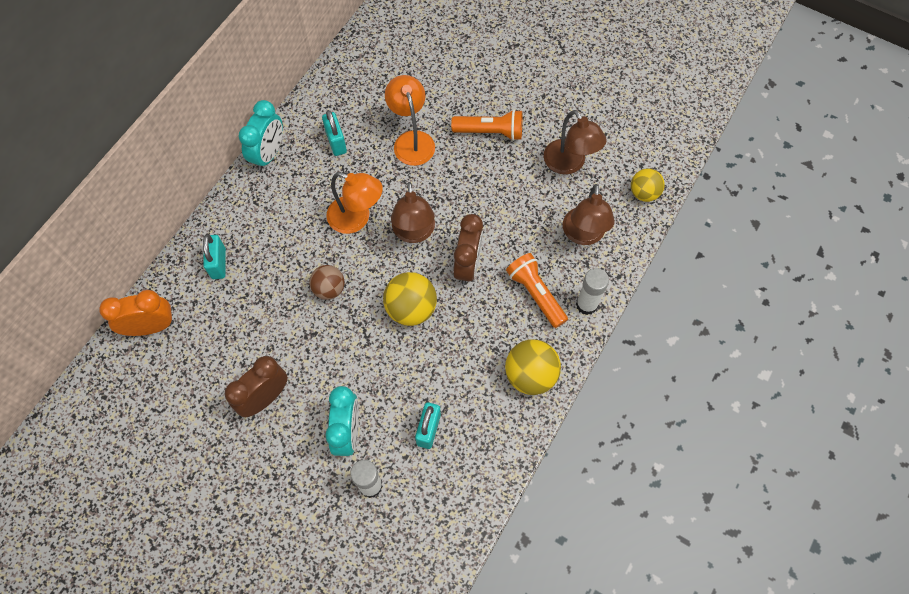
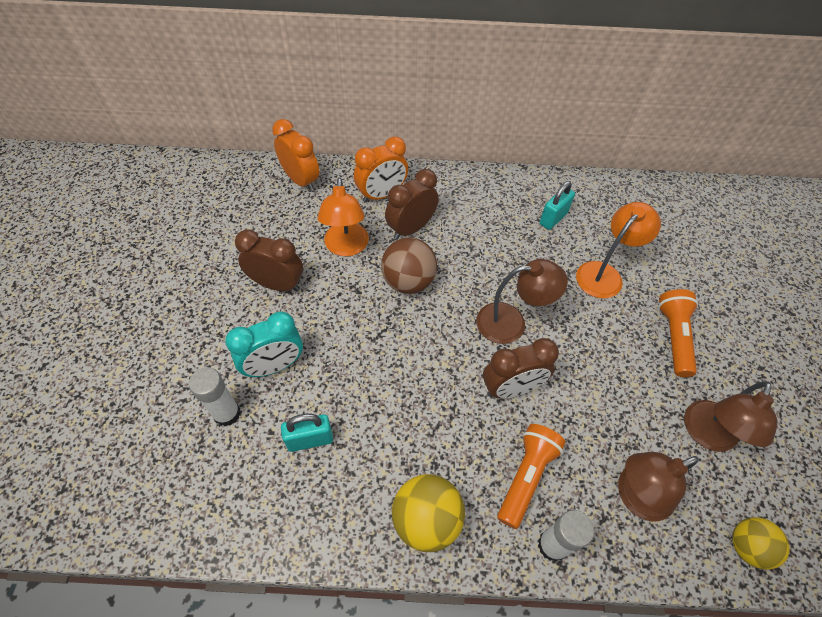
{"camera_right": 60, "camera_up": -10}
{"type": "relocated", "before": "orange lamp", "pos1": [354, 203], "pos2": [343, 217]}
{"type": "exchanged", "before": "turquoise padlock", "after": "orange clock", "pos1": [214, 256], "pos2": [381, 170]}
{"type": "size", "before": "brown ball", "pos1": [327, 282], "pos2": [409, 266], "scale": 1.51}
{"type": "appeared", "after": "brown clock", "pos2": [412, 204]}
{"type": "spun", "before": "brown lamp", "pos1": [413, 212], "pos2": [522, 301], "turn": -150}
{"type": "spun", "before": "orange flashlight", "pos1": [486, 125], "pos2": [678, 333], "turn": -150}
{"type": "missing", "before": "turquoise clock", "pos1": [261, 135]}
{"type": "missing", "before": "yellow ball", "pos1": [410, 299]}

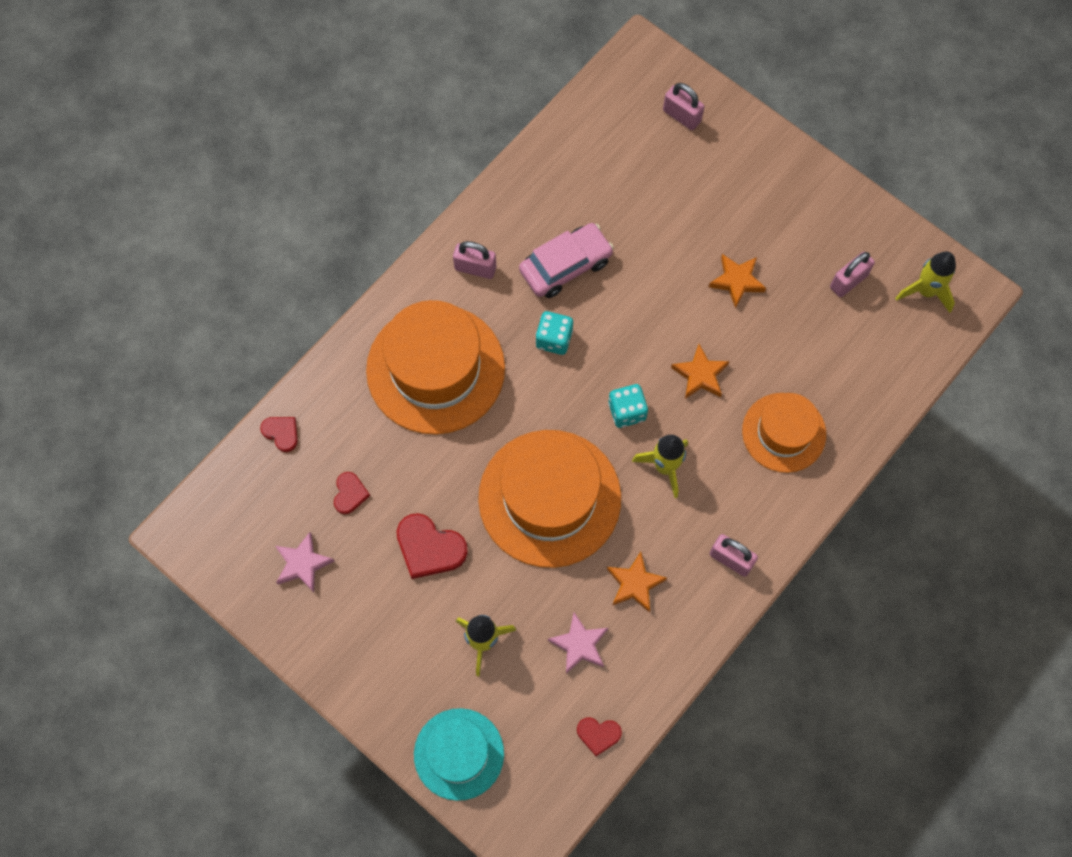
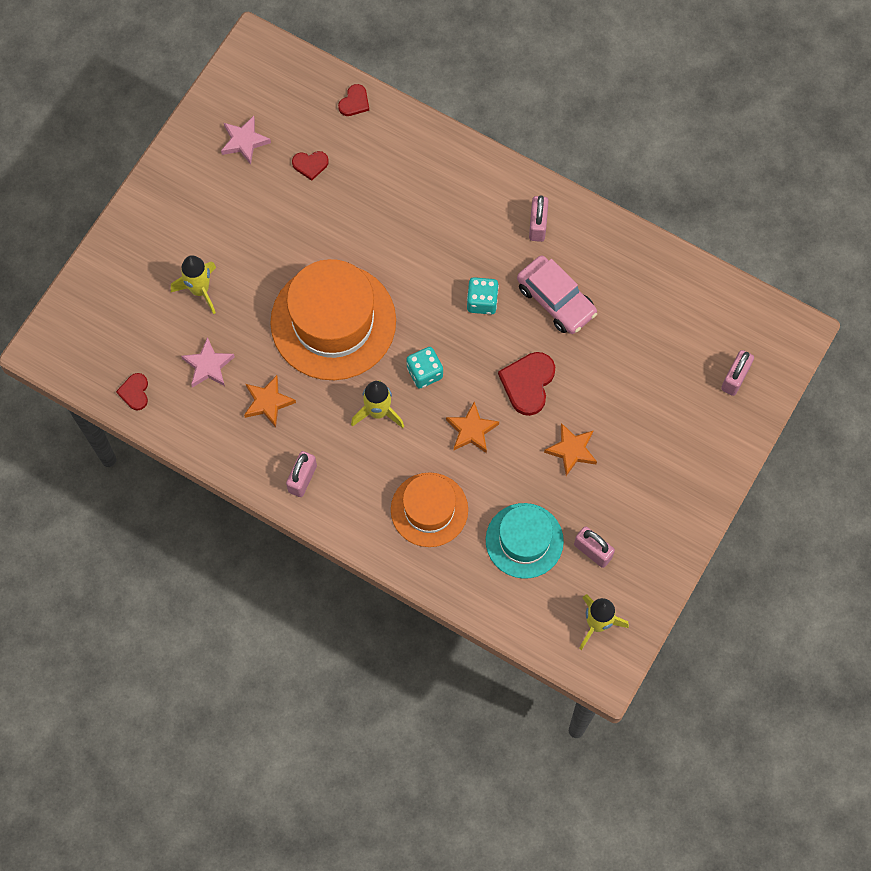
{"camera_right": 80, "camera_up": 0}
{"type": "relocated", "before": "turquoise hat", "pos1": [459, 754], "pos2": [525, 541]}
{"type": "relocated", "before": "red heart", "pos1": [432, 546], "pos2": [526, 384]}
{"type": "missing", "before": "orange hat", "pos1": [435, 367]}

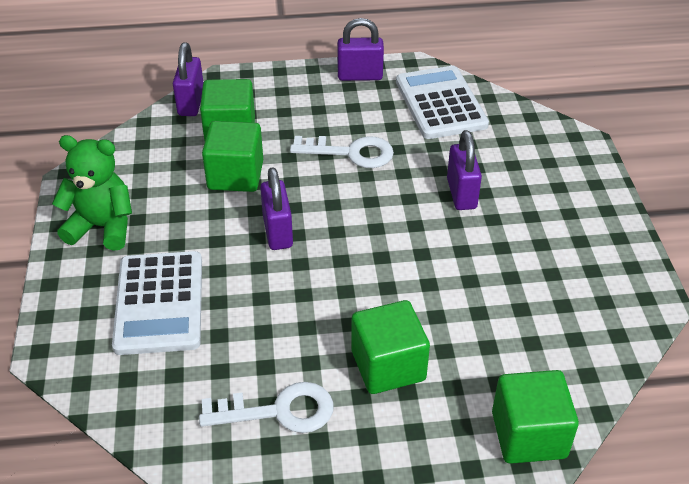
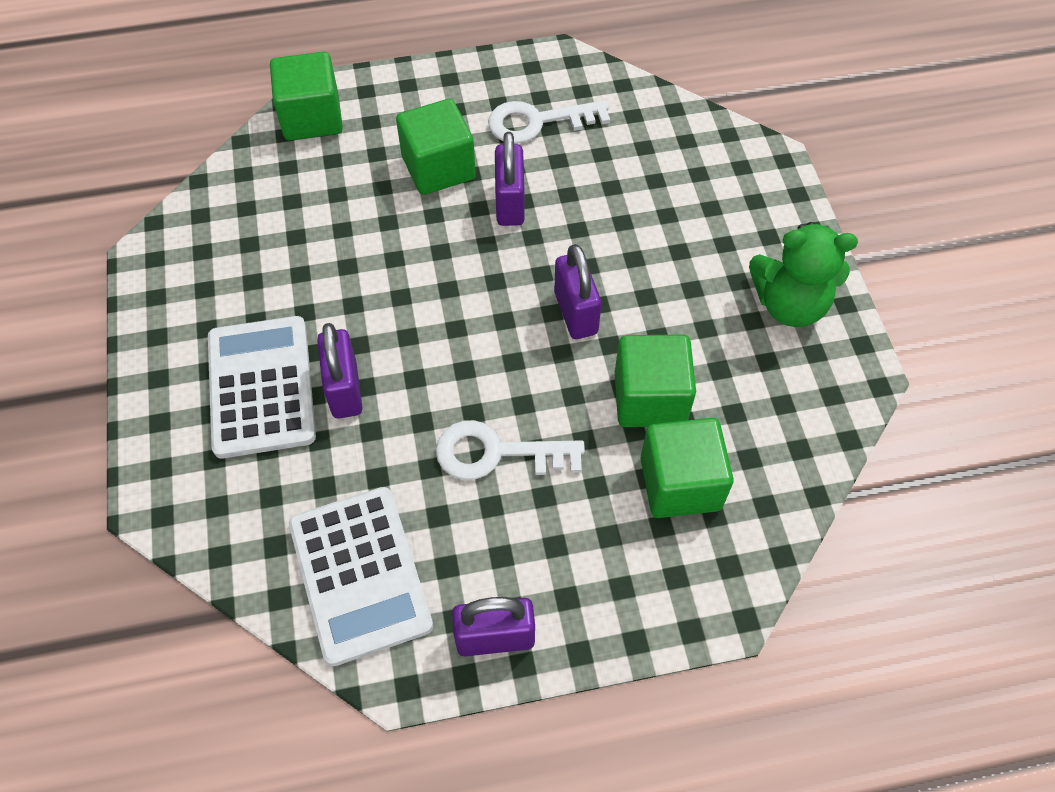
{"camera_right": 175, "camera_up": 15}
{"type": "relocated", "before": "white calculator", "pos1": [157, 303], "pos2": [262, 387]}
{"type": "relocated", "before": "purple padlock", "pos1": [188, 79], "pos2": [510, 179]}

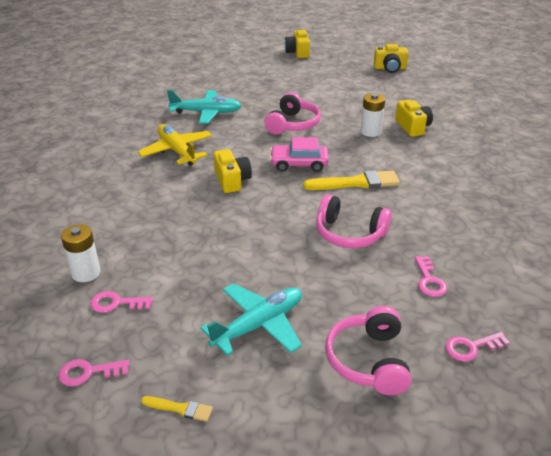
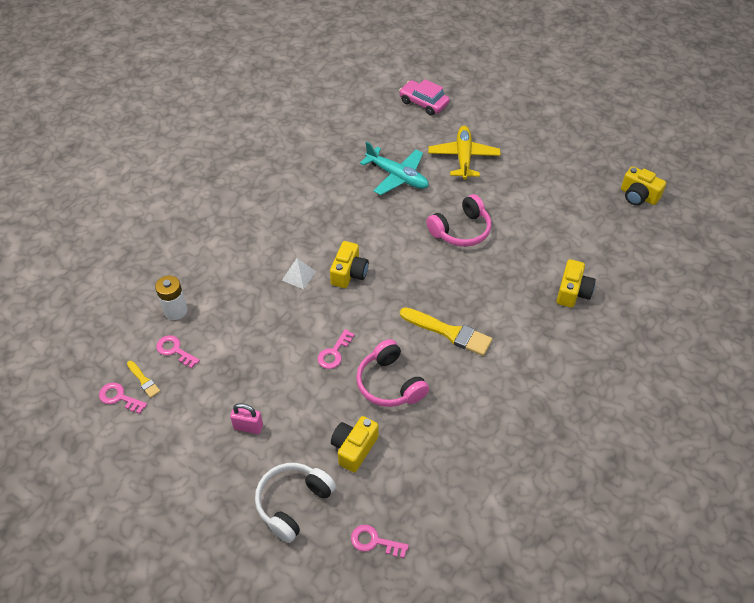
{"camera_right": 35, "camera_up": 15}
{"type": "relocated", "before": "yellow brush", "pos1": [177, 409], "pos2": [143, 379]}
{"type": "exchanged", "before": "turquoise plane", "after": "pink padlock", "pos1": [251, 319], "pos2": [246, 418]}
{"type": "colour", "before": "pink headphones", "after": "white headphones", "pos1": [368, 350], "pos2": [295, 503]}
{"type": "appeared", "after": "white pyramid", "pos2": [299, 273]}
{"type": "relocated", "before": "pink key", "pos1": [431, 276], "pos2": [336, 349]}
{"type": "relocated", "before": "yellow camera", "pos1": [297, 43], "pos2": [354, 444]}
{"type": "relocated", "before": "pink car", "pos1": [299, 154], "pos2": [424, 97]}
{"type": "relocated", "before": "yellow plane", "pos1": [175, 145], "pos2": [464, 153]}
{"type": "missing", "before": "white battery", "pos1": [373, 115]}

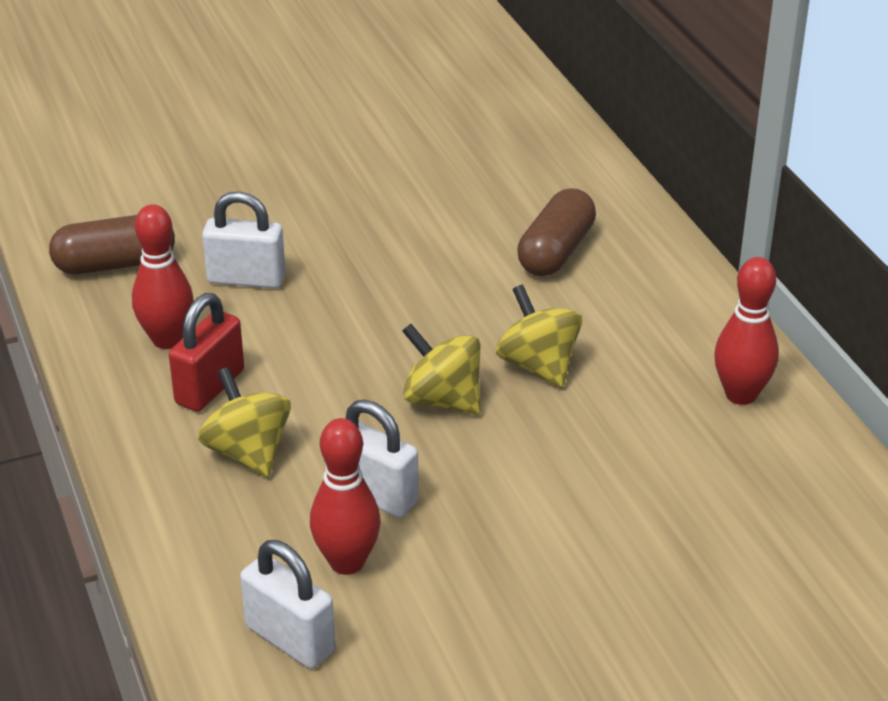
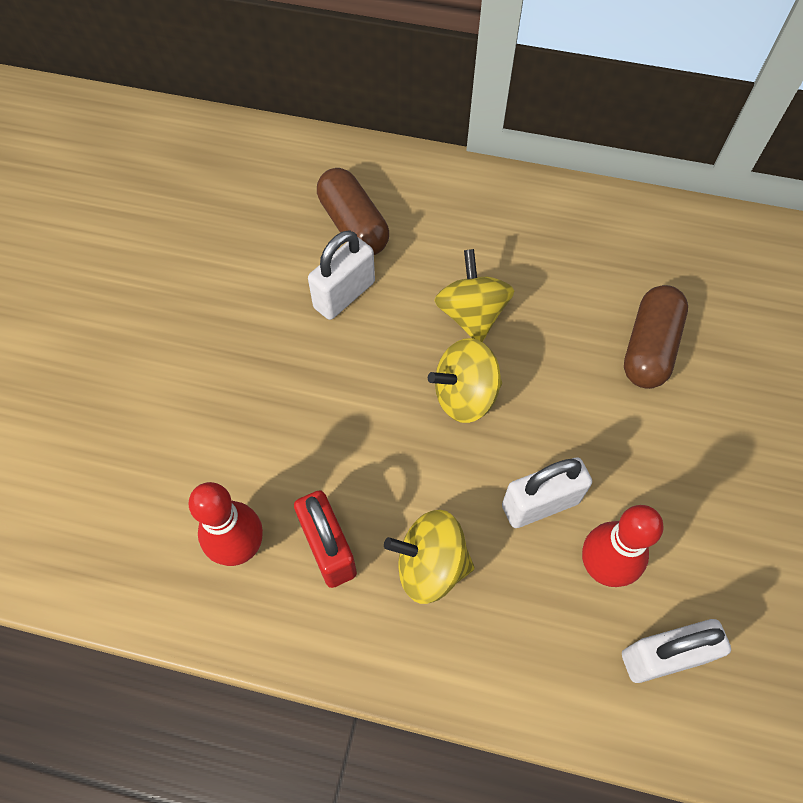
{"camera_right": -55, "camera_up": 25}
{"type": "relocated", "before": "white padlock", "pos1": [244, 240], "pos2": [341, 275]}
{"type": "spun", "before": "yellow spinning top", "pos1": [539, 336], "pos2": [474, 295], "turn": 75}
{"type": "relocated", "before": "brown capsule", "pos1": [112, 244], "pos2": [656, 337]}
{"type": "missing", "before": "red bowling pin", "pos1": [746, 331]}

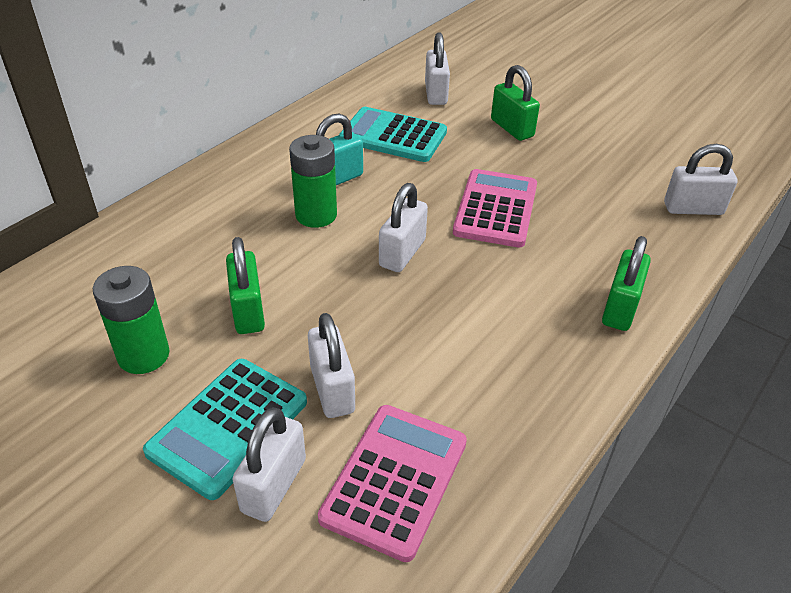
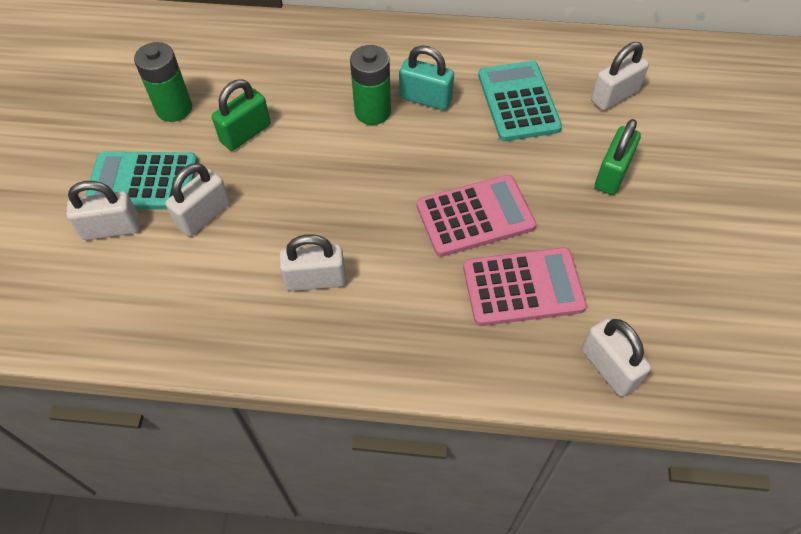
{"camera_right": 60, "camera_up": 15}
{"type": "relocated", "before": "white padlock", "pos1": [403, 227], "pos2": [313, 262]}
{"type": "relocated", "before": "pink calculator", "pos1": [392, 483], "pos2": [525, 286]}
{"type": "missing", "before": "green padlock", "pos1": [626, 283]}

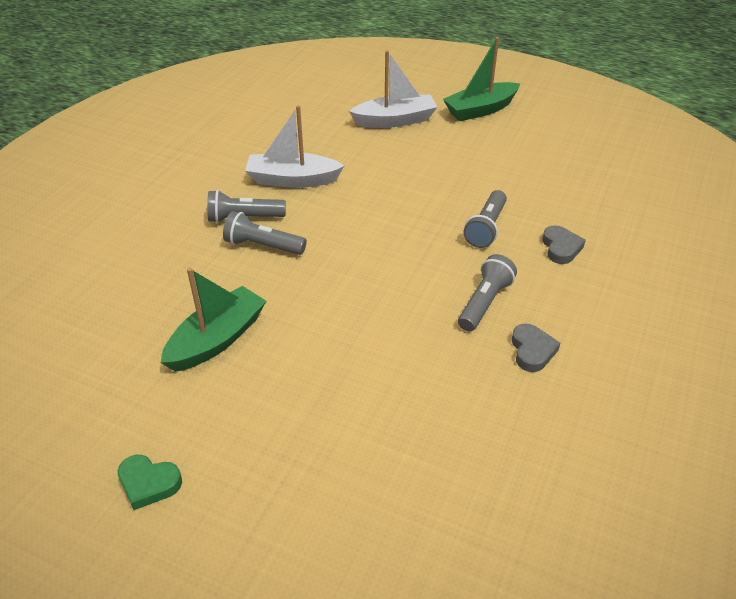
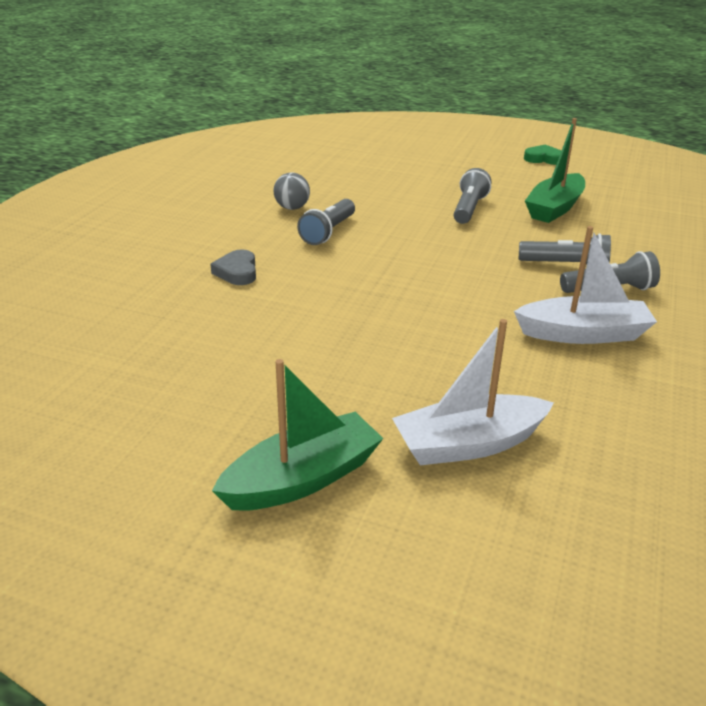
{"camera_right": 175, "camera_up": -10}
{"type": "exchanged", "before": "grey heart", "after": "grey ball", "pos1": [536, 347], "pos2": [292, 191]}
{"type": "relocated", "before": "grey flashlight", "pos1": [485, 219], "pos2": [472, 196]}

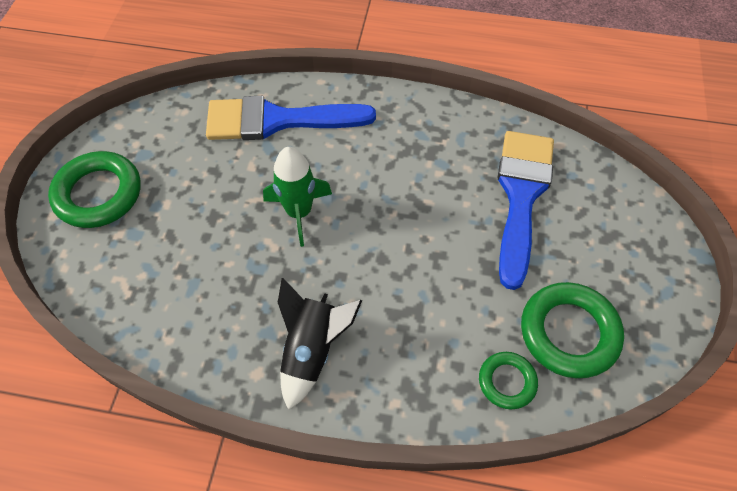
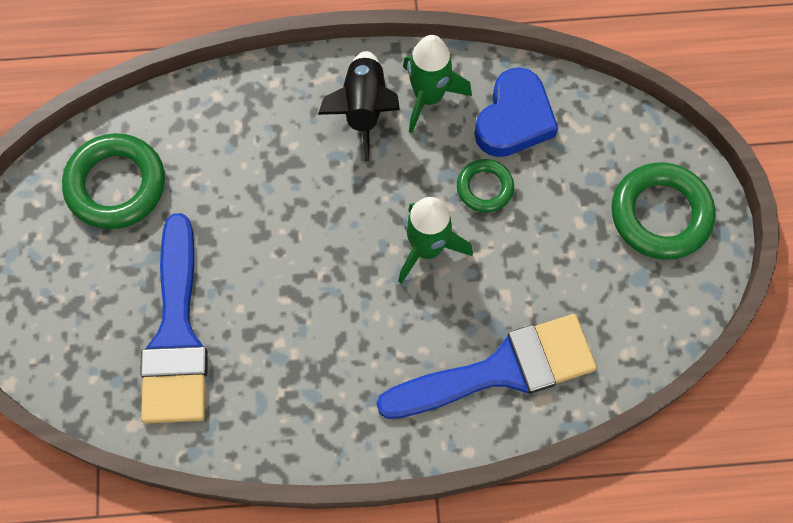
{"camera_right": 165, "camera_up": 10}
{"type": "appeared", "after": "green rocket", "pos2": [437, 84]}
{"type": "relocated", "before": "green ring", "pos1": [508, 380], "pos2": [485, 186]}
{"type": "appeared", "after": "blue heart", "pos2": [516, 112]}

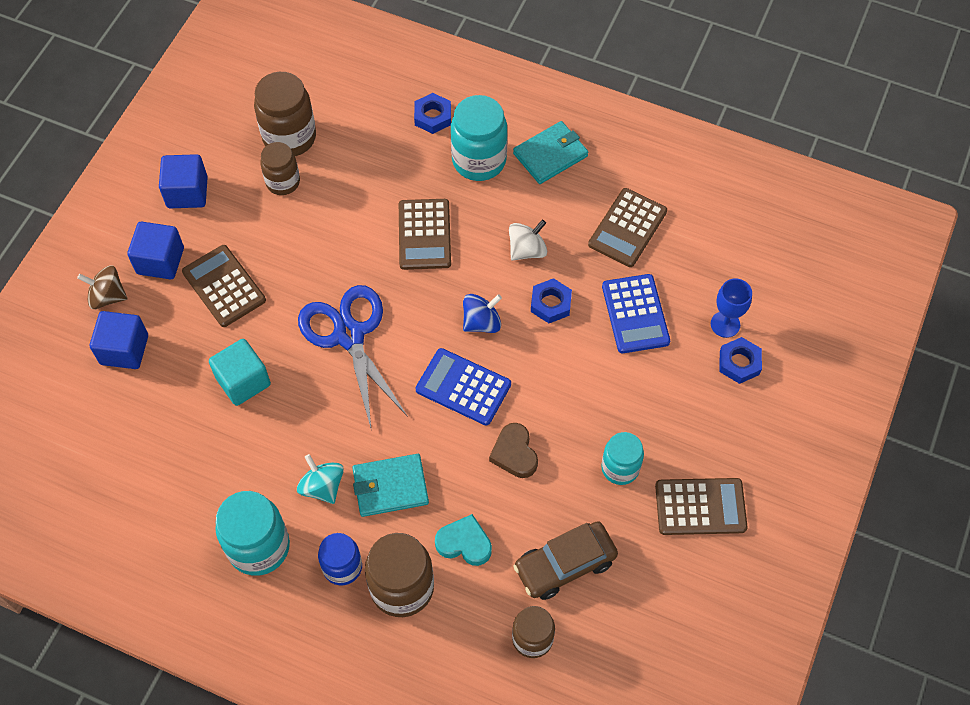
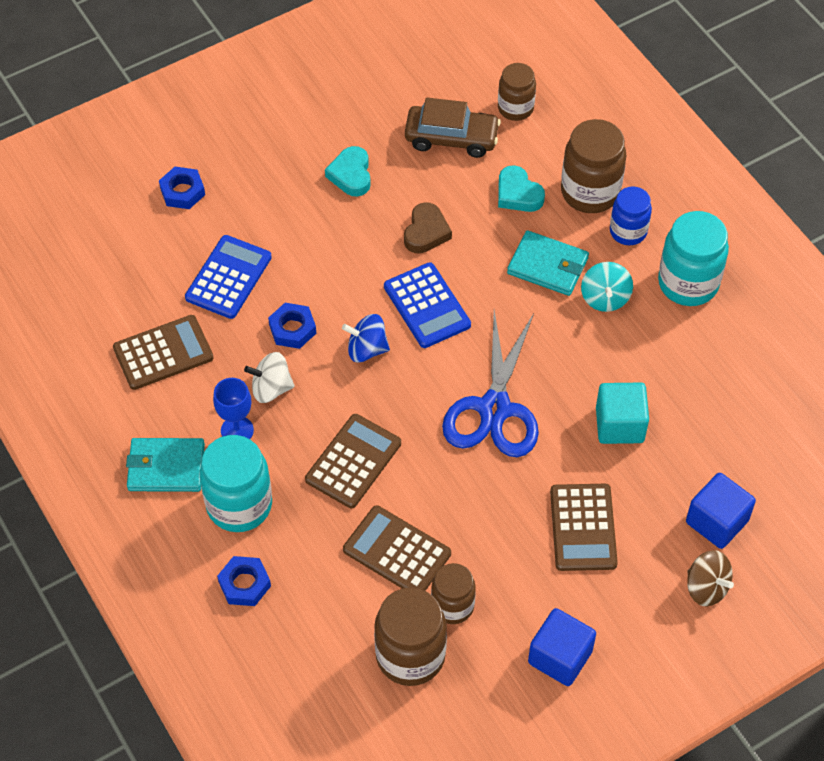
{"camera_right": -145, "camera_up": -5}
{"type": "relocated", "before": "blue goblet", "pos1": [731, 308], "pos2": [233, 408]}
{"type": "exchanged", "before": "turquoise jar", "after": "turquoise heart", "pos1": [622, 458], "pos2": [348, 171]}
{"type": "relocated", "before": "brown calculator", "pos1": [701, 506], "pos2": [397, 548]}
{"type": "missing", "before": "blue cube", "pos1": [155, 250]}

